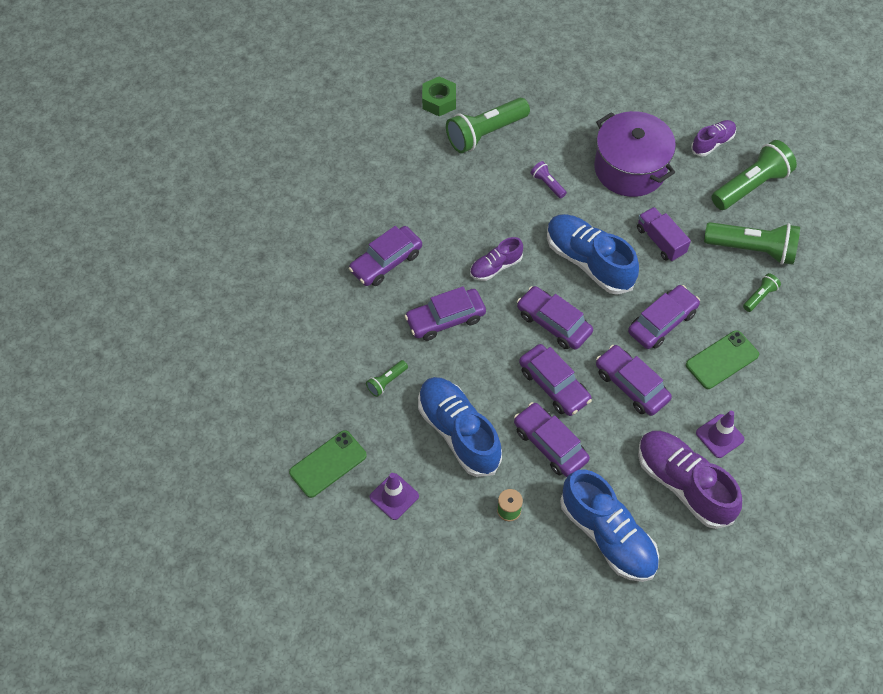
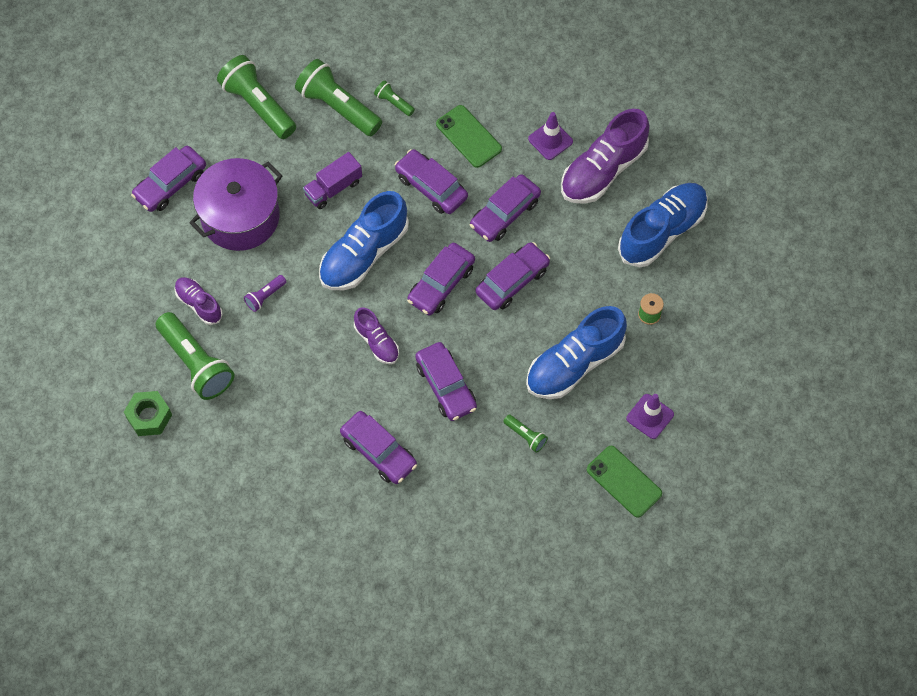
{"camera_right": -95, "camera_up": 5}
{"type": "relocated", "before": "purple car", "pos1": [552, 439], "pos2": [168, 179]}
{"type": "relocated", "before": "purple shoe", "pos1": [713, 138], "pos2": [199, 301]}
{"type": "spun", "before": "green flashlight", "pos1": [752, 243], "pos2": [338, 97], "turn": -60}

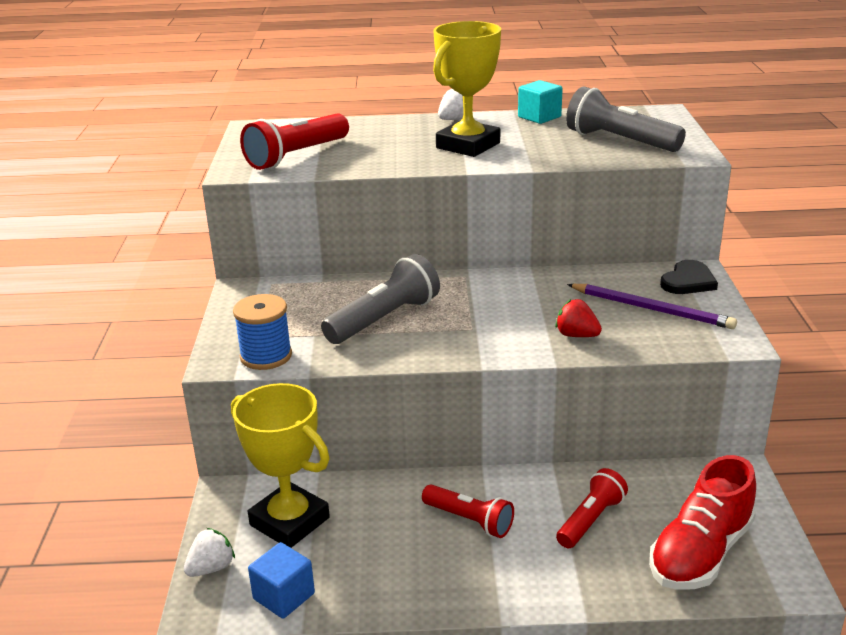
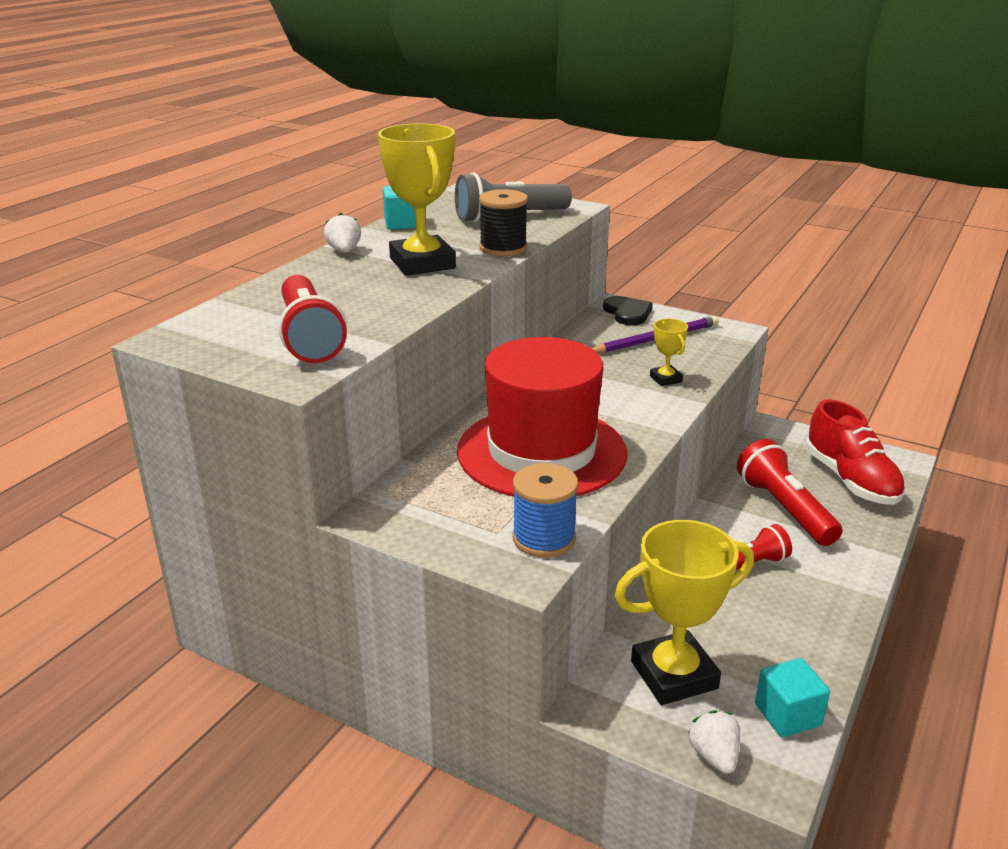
{"camera_right": -60, "camera_up": 0}
{"type": "exchanged", "before": "grey flashlight", "after": "red hat", "pos1": [380, 299], "pos2": [542, 417]}
{"type": "appeared", "after": "black spool", "pos2": [503, 222]}
{"type": "exchanged", "before": "red strawberry", "after": "yellow trophy", "pos1": [578, 318], "pos2": [669, 352]}
{"type": "size", "before": "red flashlight", "pos1": [592, 508], "pos2": [789, 492], "scale": 1.51}
{"type": "colour", "before": "blue cube", "after": "turquoise cube", "pos1": [281, 580], "pos2": [792, 697]}

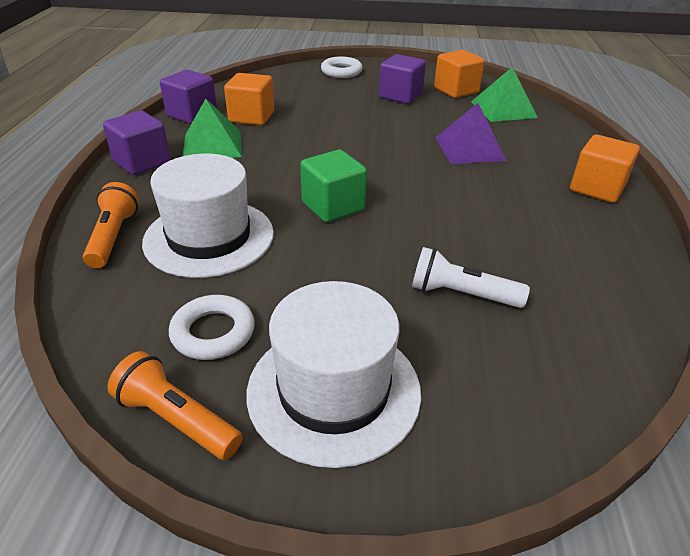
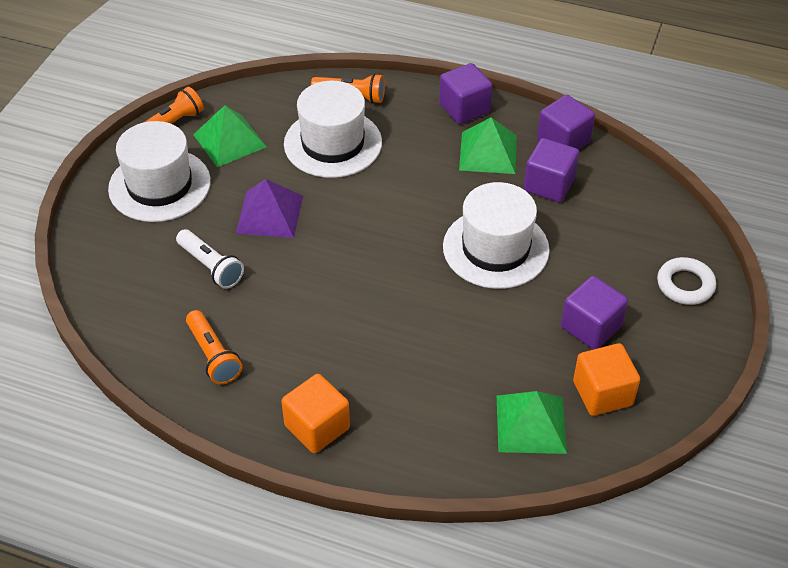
{"camera_right": 105, "camera_up": 10}
{"type": "spun", "before": "white flashlight", "pos1": [471, 277], "pos2": [210, 259], "turn": 105}
{"type": "appeared", "after": "orange flashlight", "pos2": [214, 347]}
{"type": "exchanged", "before": "white ring", "after": "green pyramid", "pos1": [212, 327], "pos2": [230, 136]}
{"type": "relocated", "before": "purple pyramid", "pos1": [471, 133], "pos2": [269, 208]}
{"type": "appeared", "after": "white hat", "pos2": [496, 235]}
{"type": "colour", "before": "orange cube", "after": "purple cube", "pos1": [249, 99], "pos2": [551, 170]}
{"type": "missing", "before": "green cube", "pos1": [333, 186]}

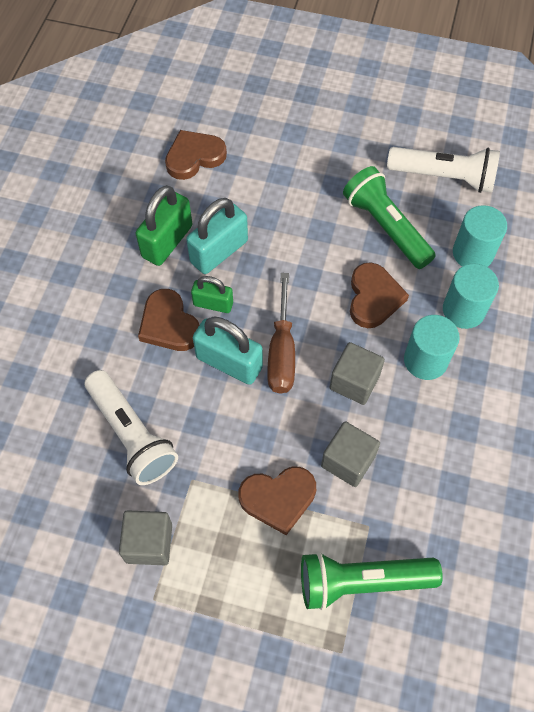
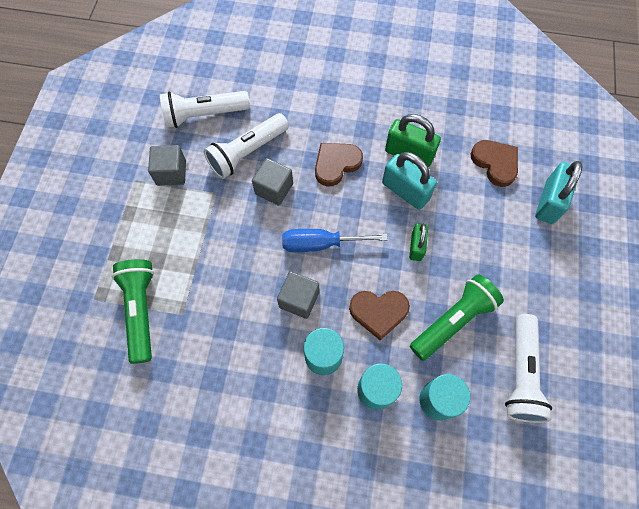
{"camera_right": 85, "camera_up": 5}
{"type": "appeared", "after": "white flashlight", "pos2": [205, 109]}
{"type": "relocated", "before": "grey cube", "pos1": [350, 454], "pos2": [272, 182]}
{"type": "colour", "before": "brown screwdriver", "after": "blue screwdriver", "pos1": [281, 333], "pos2": [335, 240]}
{"type": "relocated", "before": "green padlock", "pos1": [212, 294], "pos2": [418, 242]}
{"type": "relocated", "before": "turquoise padlock", "pos1": [228, 351], "pos2": [559, 192]}
{"type": "missing", "before": "brown heart", "pos1": [277, 501]}

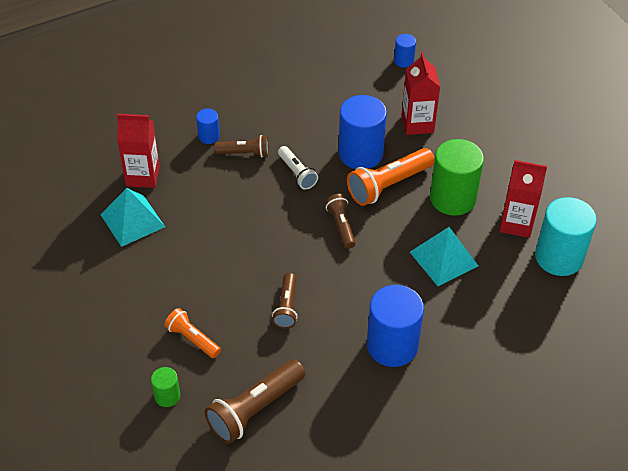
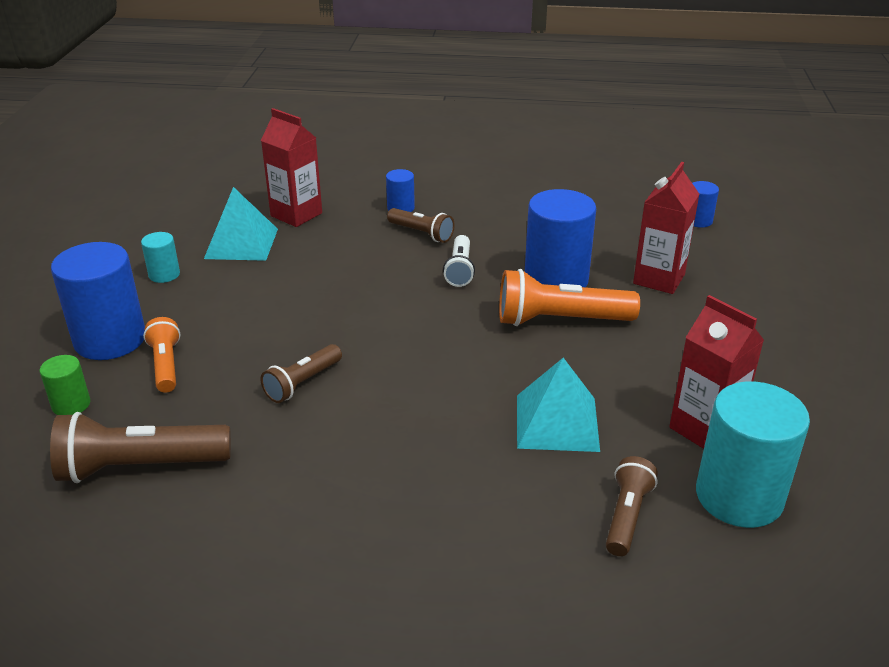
{"camera_right": 35, "camera_up": -15}
{"type": "relocated", "before": "blue cylinder", "pos1": [395, 326], "pos2": [98, 301]}
{"type": "appeared", "after": "turquoise cylinder", "pos2": [160, 257]}
{"type": "relocated", "before": "brown flashlight", "pos1": [340, 221], "pos2": [632, 506]}
{"type": "missing", "before": "green cylinder", "pos1": [457, 177]}

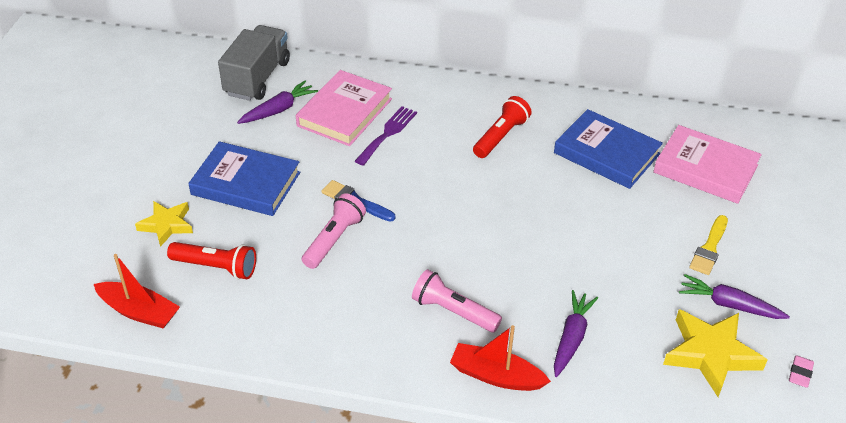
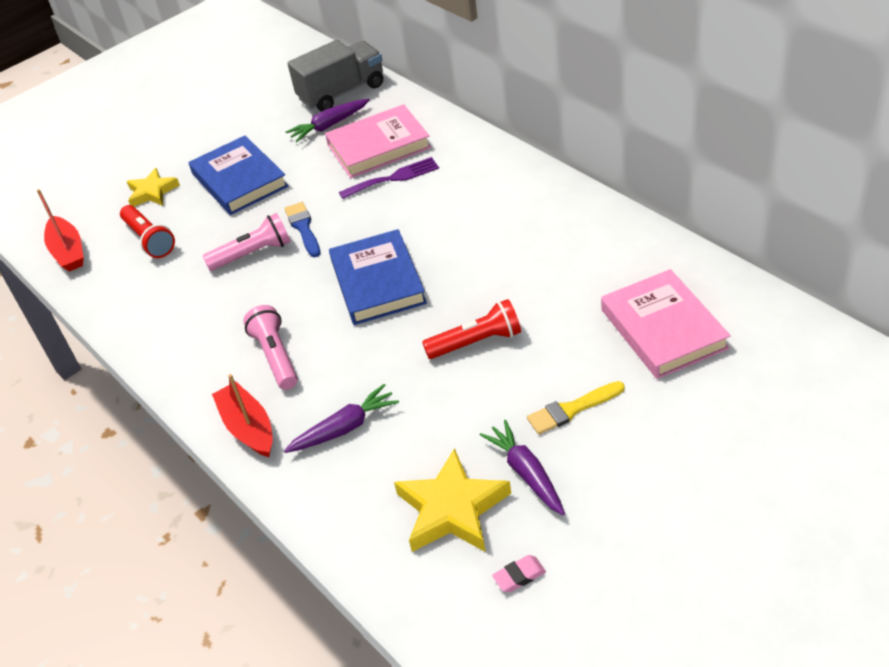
{"camera_right": 45, "camera_up": 0}
{"type": "spun", "before": "purple carrot", "pos1": [277, 102], "pos2": [328, 120], "turn": 150}
{"type": "relocated", "before": "blue book", "pos1": [608, 149], "pos2": [378, 277]}
{"type": "relocated", "before": "red flashlight", "pos1": [502, 127], "pos2": [471, 329]}

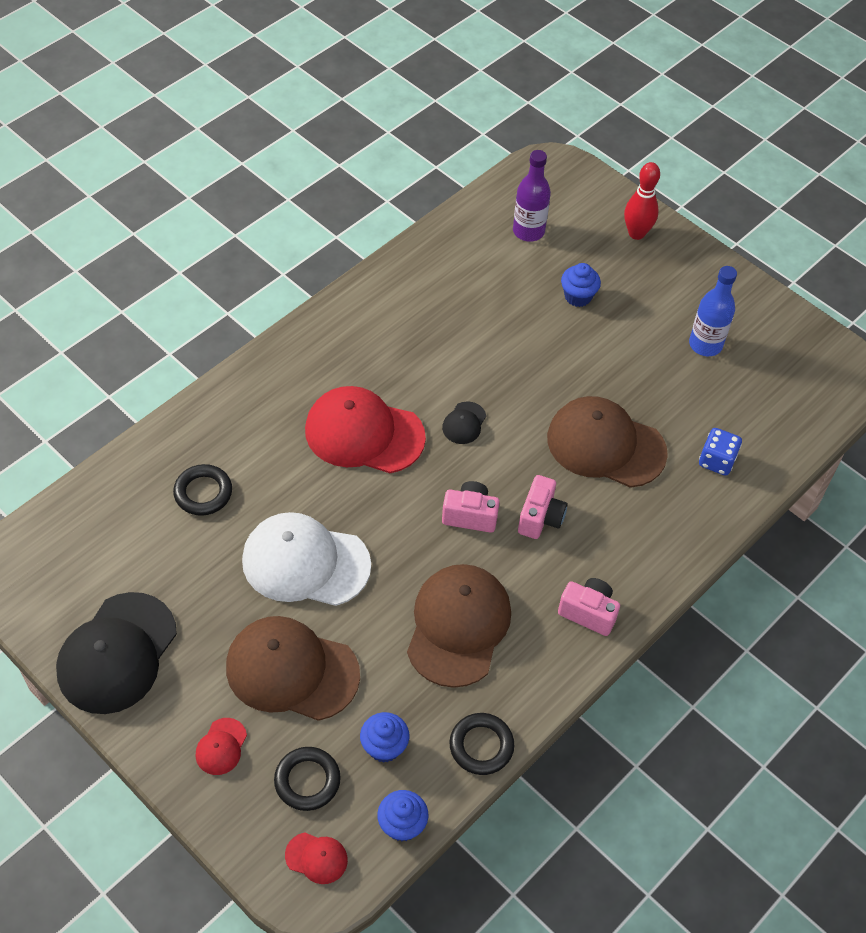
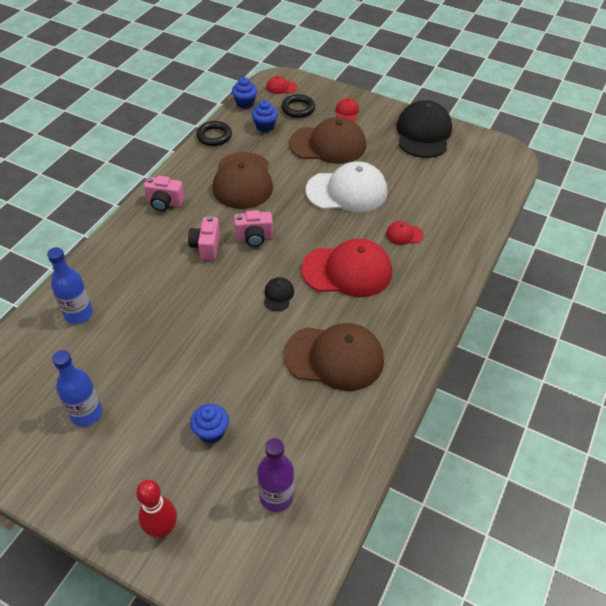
{"camera_right": 165, "camera_up": -5}
{"type": "exchanged", "before": "blue dice", "after": "blue bottle", "pos1": [720, 452], "pos2": [70, 285]}
{"type": "relocated", "before": "brown cap", "pos1": [607, 442], "pos2": [334, 357]}
{"type": "appeared", "after": "red cap", "pos2": [405, 233]}
{"type": "missing", "before": "black ring", "pos1": [202, 490]}

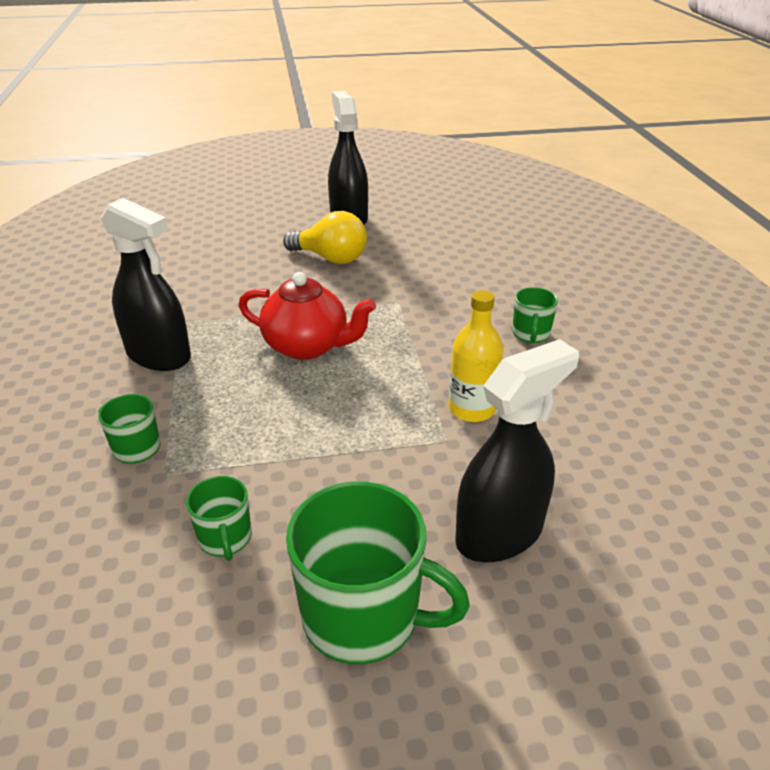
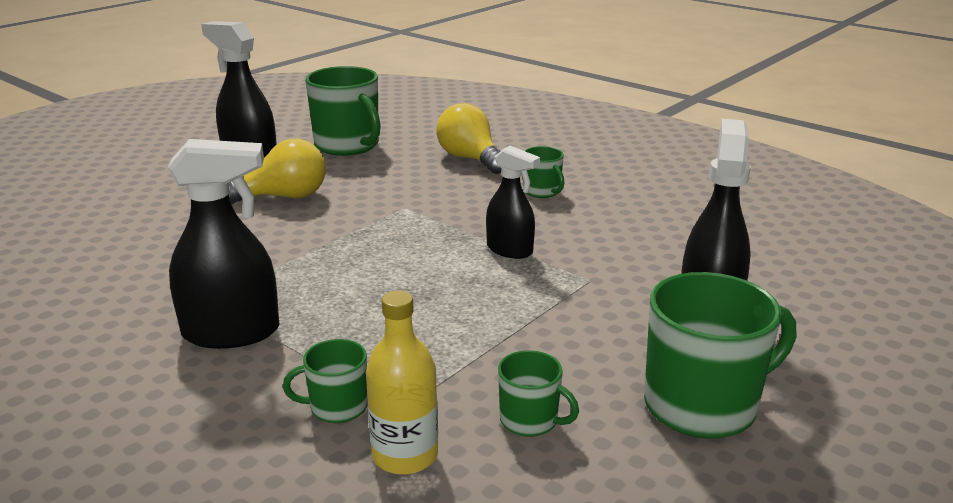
{"camera_right": -40, "camera_up": -10}
{"type": "appeared", "after": "green mug", "pos2": [343, 111]}
{"type": "relocated", "before": "yellow bottle", "pos1": [476, 356], "pos2": [402, 383]}
{"type": "appeared", "after": "yellow light bulb", "pos2": [468, 138]}
{"type": "appeared", "after": "black spray bottle", "pos2": [513, 202]}
{"type": "missing", "before": "red teapot", "pos1": [307, 316]}

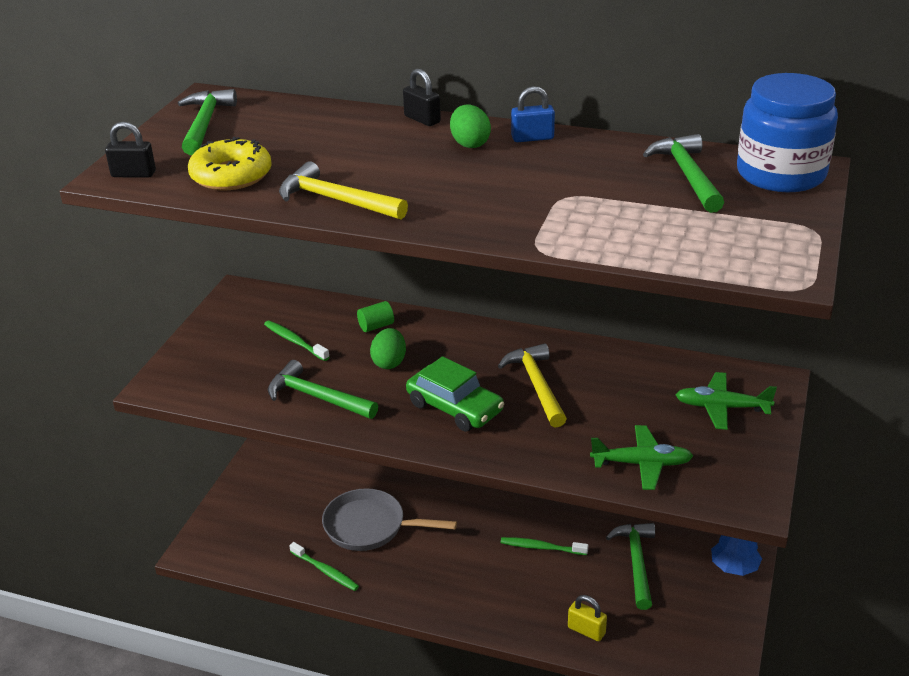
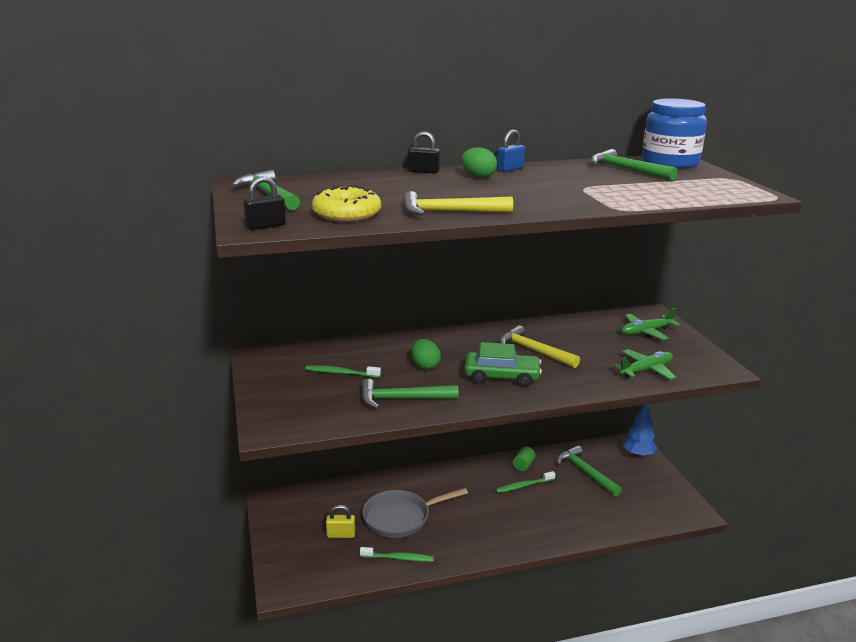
{"camera_right": -35, "camera_up": -10}
{"type": "relocated", "before": "yellow padlock", "pos1": [587, 618], "pos2": [340, 521]}
{"type": "relocated", "before": "green cylinder", "pos1": [375, 316], "pos2": [524, 459]}

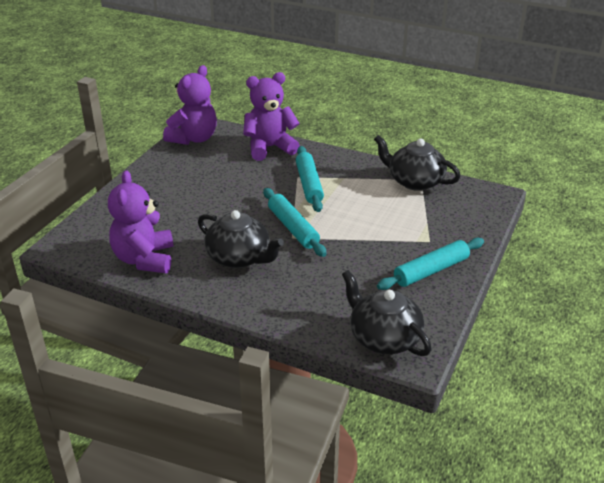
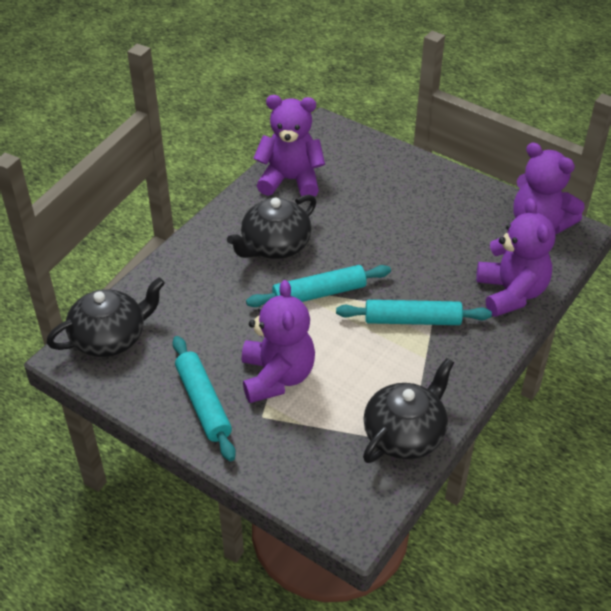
{"camera_right": 100, "camera_up": 10}
{"type": "appeared", "after": "purple teddy bear", "pos2": [278, 341]}

